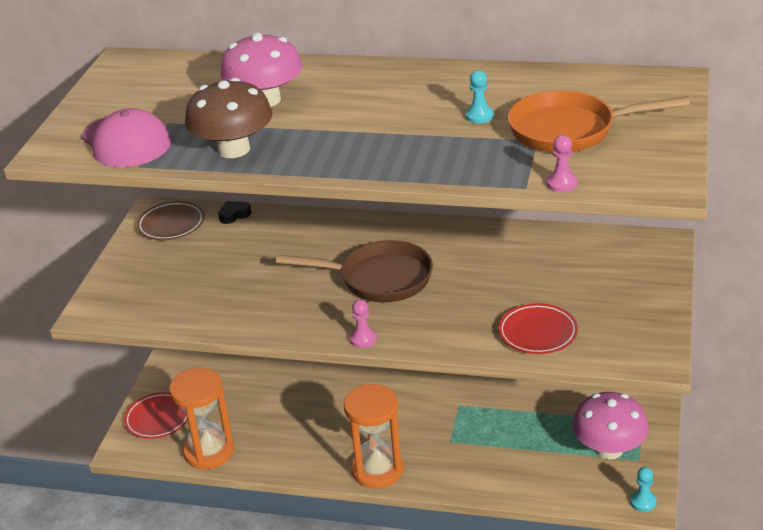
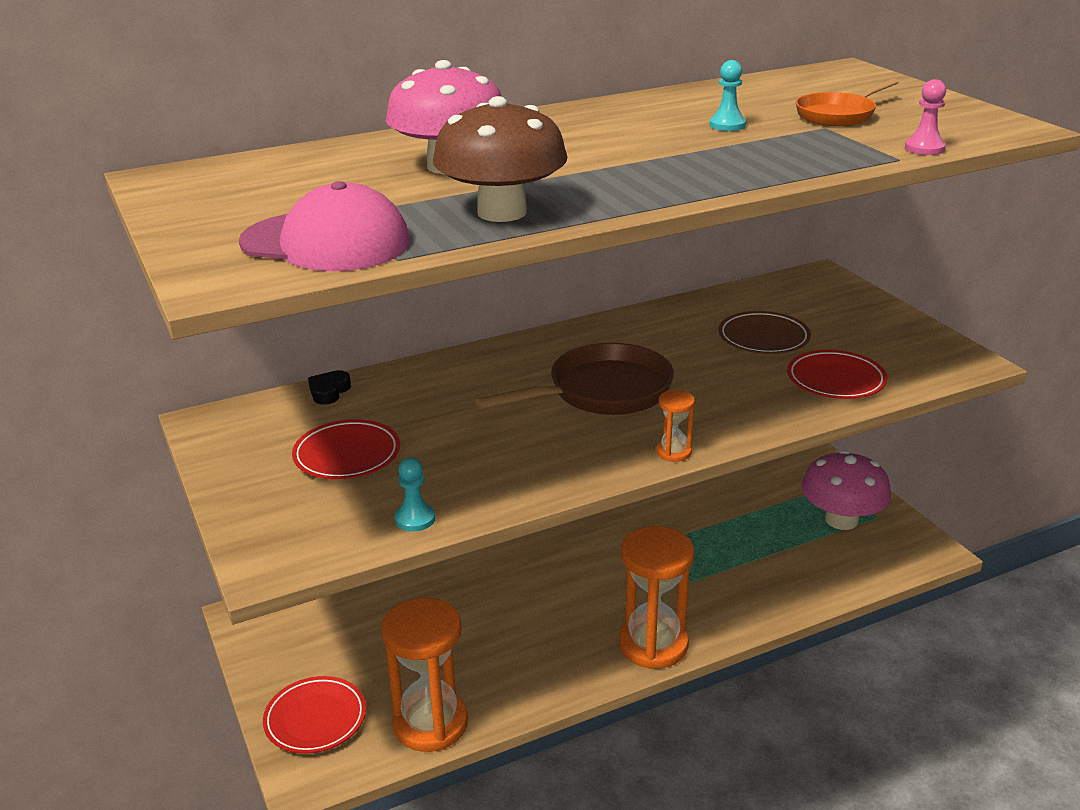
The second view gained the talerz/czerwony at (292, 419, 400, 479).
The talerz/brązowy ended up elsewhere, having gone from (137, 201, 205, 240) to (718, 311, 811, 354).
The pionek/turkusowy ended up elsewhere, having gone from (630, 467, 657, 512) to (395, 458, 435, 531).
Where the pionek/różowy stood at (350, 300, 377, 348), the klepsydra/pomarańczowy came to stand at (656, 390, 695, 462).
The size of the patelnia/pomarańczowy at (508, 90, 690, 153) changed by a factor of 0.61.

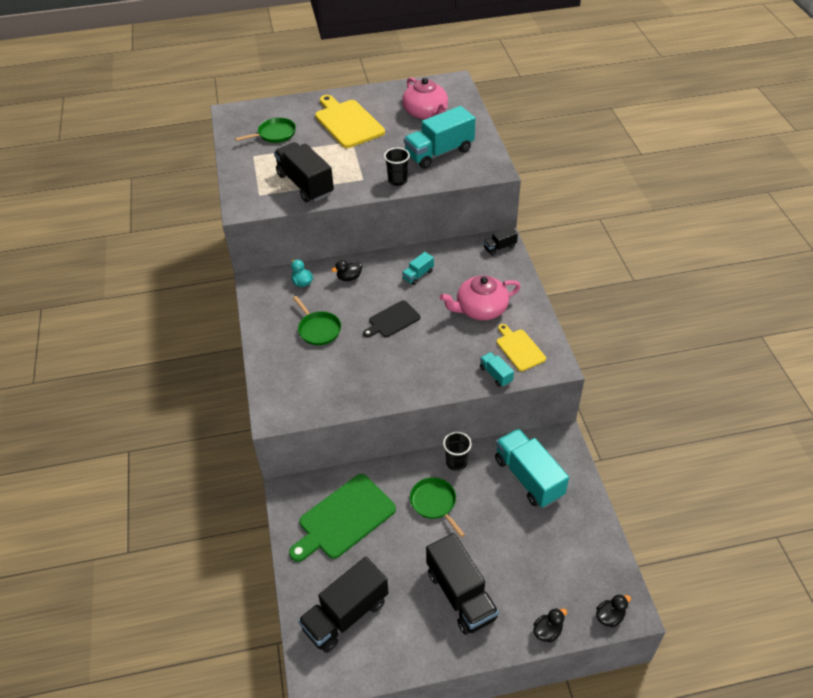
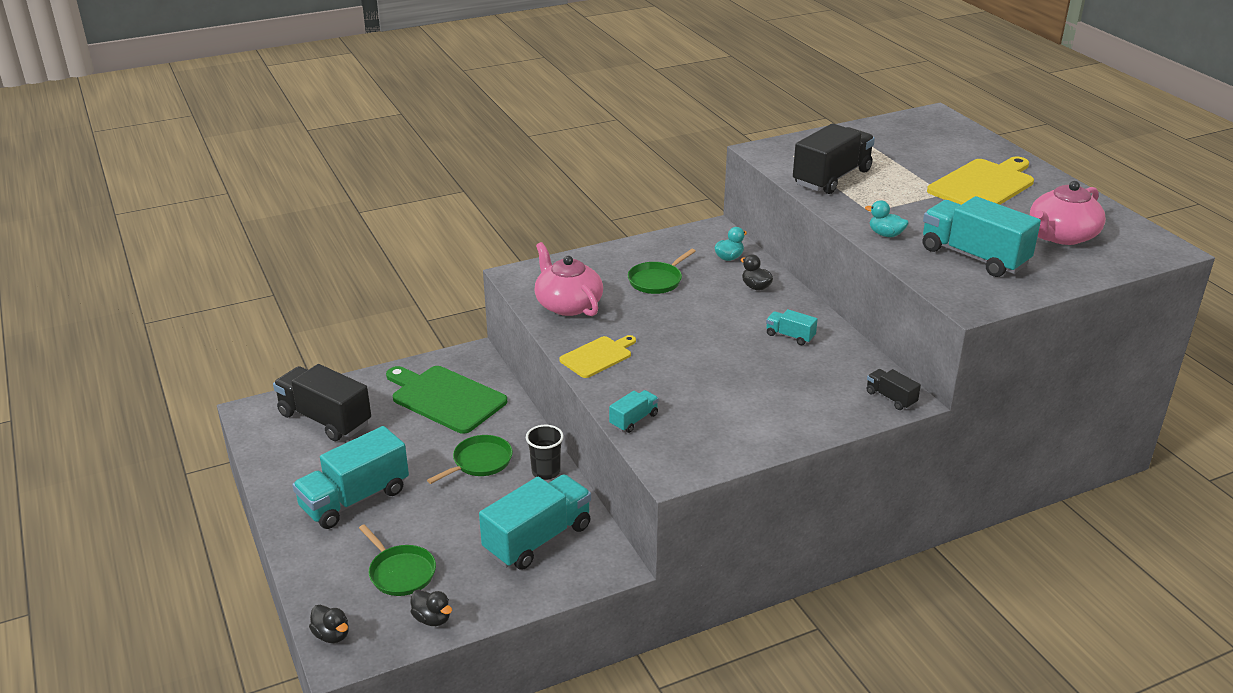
The second view lost the deska do krojenia/czarny at (363, 300, 421, 338).
The patelnia/zielony ended up elsewhere, having gone from (235, 118, 296, 143) to (359, 524, 436, 596).
The imbryk/różowy ended up elsewhere, having gone from (440, 276, 521, 320) to (534, 242, 603, 316).
The deska do krojenia/żółty ended up elsewhere, having gone from (497, 324, 546, 371) to (559, 335, 636, 378).
The kaczka/czarny ended up elsewhere, having gone from (533, 608, 567, 643) to (410, 590, 452, 626).
Where the szklanka/czarny stood at (384, 148, 410, 186), the kaczka/turkusowy came to stand at (865, 200, 909, 237).
What was the ciężarówka/czarny at (426, 533, 499, 635) turned into the ciężarówka/turkusowy at (292, 426, 409, 529).

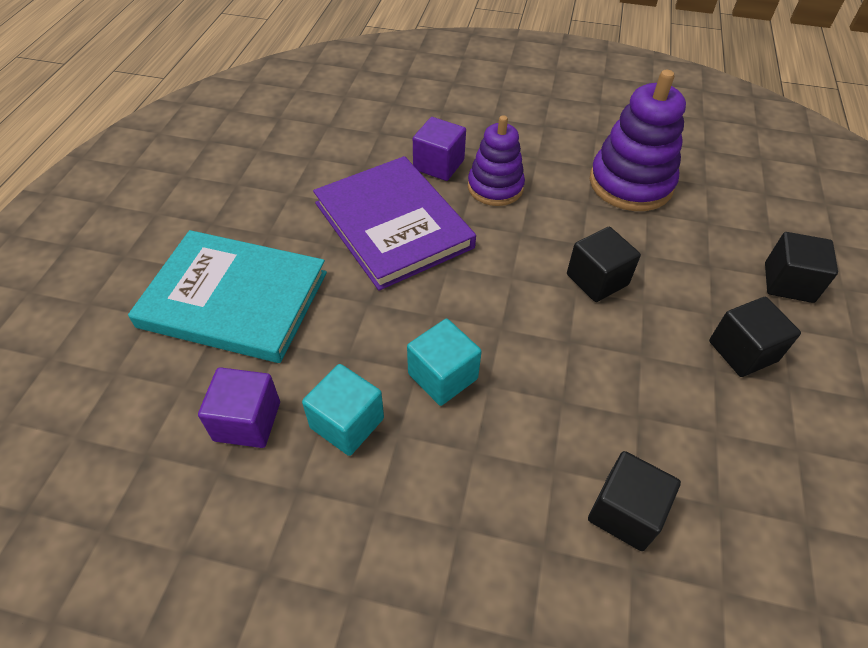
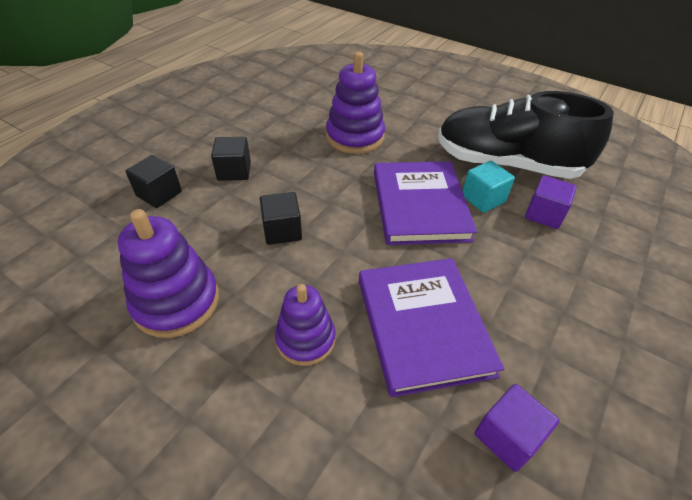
The second view lost the książka/turkusowy at (128, 230, 327, 363).
The second view gained the but/czarny at (438, 91, 614, 179).
The sześcian/fioletowy ended up elsewhere, having gone from (413, 117, 466, 181) to (475, 384, 559, 472).
Where the sześcian/turkusowy stood at (407, 319, 482, 406), the książka/fioletowy came to stand at (374, 161, 477, 245).
Where the sześcian/czarny stood at (588, 451, 681, 551), the zabawka nakładanka/fioletowy came to stand at (326, 52, 385, 154).

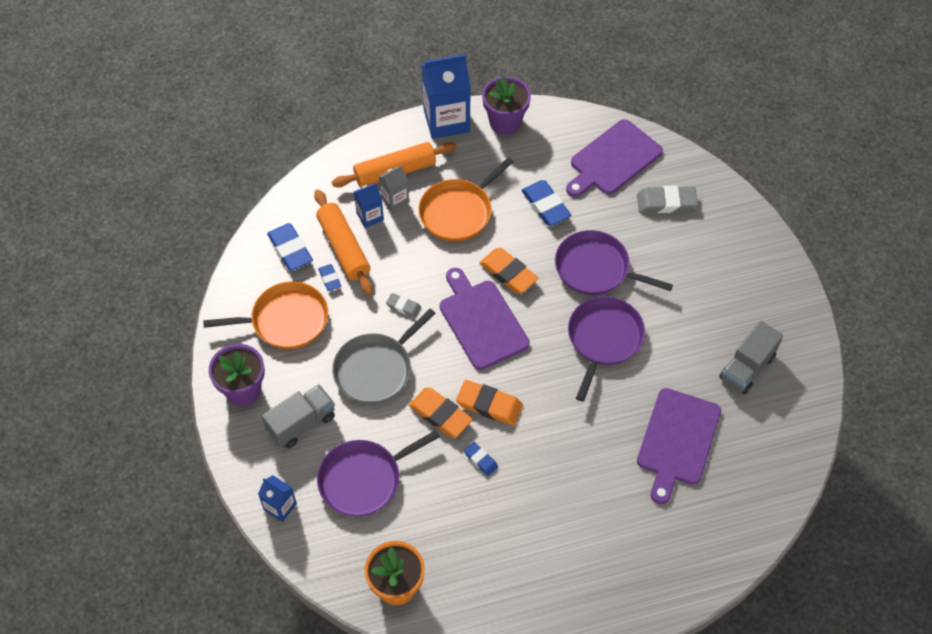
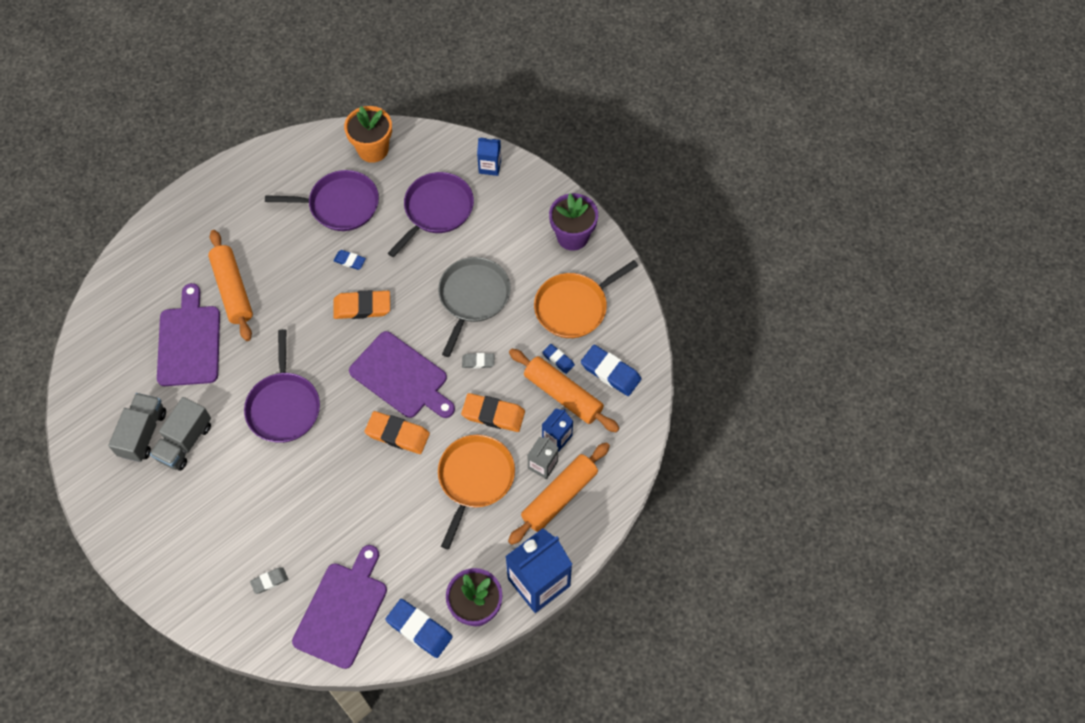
The second view gained the wałek do ciasta/pomarańczowy at (208, 230, 253, 341).
The ciężarówka/szary ended up elsewhere, having gone from (262, 384, 335, 449) to (150, 397, 211, 471).
The gumka do mazania/pomarańczowy ended up elsewhere, having gone from (409, 388, 473, 437) to (461, 393, 525, 432).
The gumka do mazania/niebieski ended up elsewhere, having gone from (521, 180, 572, 226) to (385, 599, 453, 658).
The patelnia/fioletowy ended up elsewhere, having gone from (555, 230, 673, 295) to (265, 170, 379, 231).
The size of the gumka do mazania/szary at (637, 185, 698, 213) changed by a factor of 0.55.

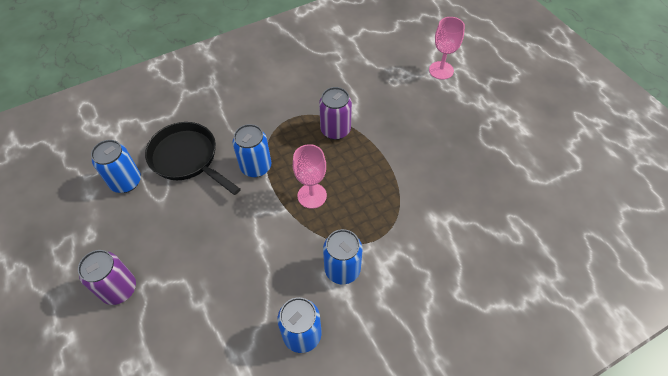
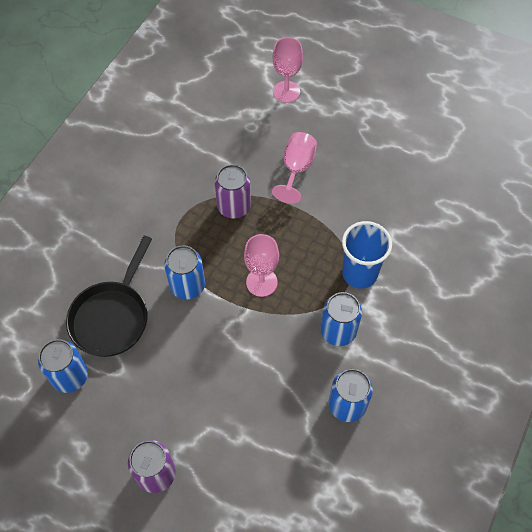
The second view gained the kielich/różowy at (272, 132, 317, 204).
The second view gained the szklanka/niebieski at (342, 221, 392, 289).
The patelnia/czarny at (145, 122, 241, 195) ended up facing another way, 75 degrees counterclockwise from before.

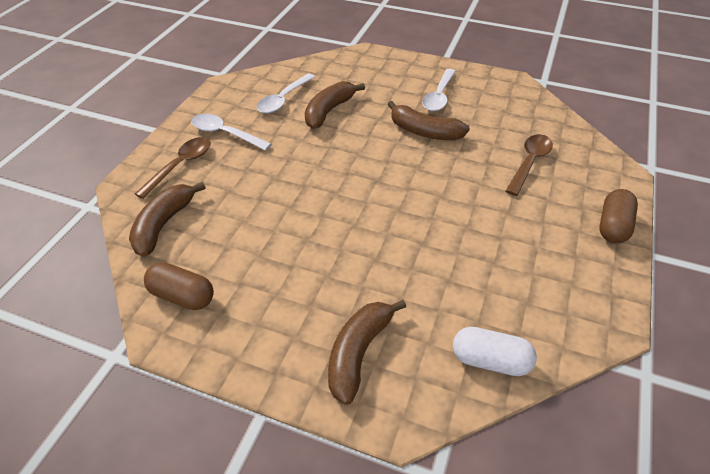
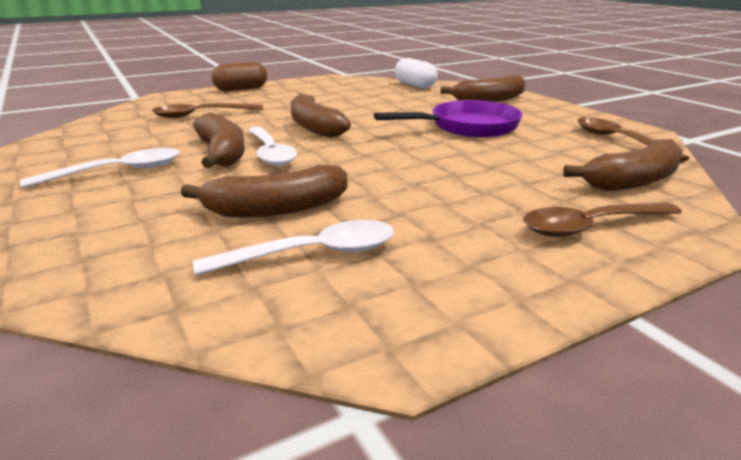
The second view gained the banan/brązowy at (291, 93, 351, 138).
The second view gained the patelnia/fioletowy at (374, 100, 522, 137).
The łyżka/biały ended up elsewhere, having gone from (191, 114, 271, 151) to (248, 127, 297, 166).
Where the kapsułka/brązowy stood at (144, 262, 214, 310), the łyżka/brązowy came to stand at (577, 117, 689, 163).

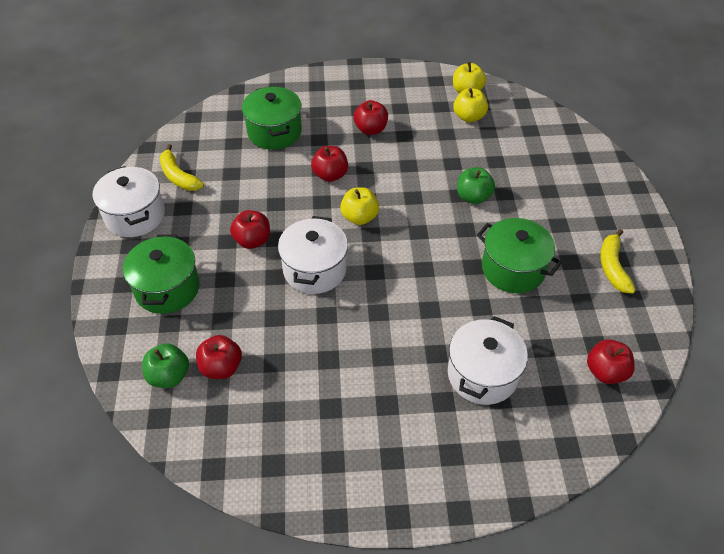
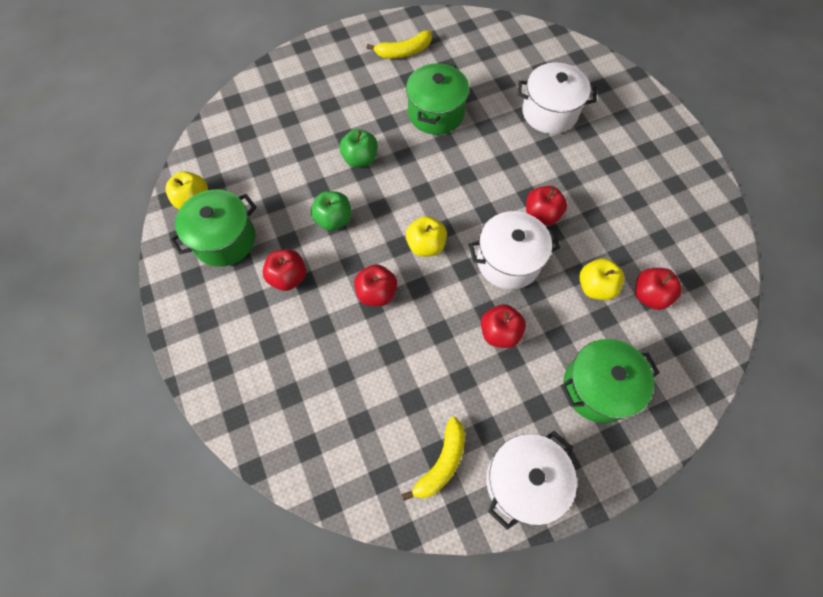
The jabłko/zielony ended up elsewhere, having gone from (142, 343, 189, 388) to (311, 191, 352, 231).
The garnek/zielony ended up elsewhere, having gone from (242, 86, 302, 150) to (170, 189, 257, 267).
The jabłko/żółty ended up elsewhere, having gone from (453, 88, 488, 122) to (579, 258, 625, 300).
The jabłko/czerwony ended up elsewhere, having gone from (587, 340, 635, 384) to (526, 186, 567, 225).

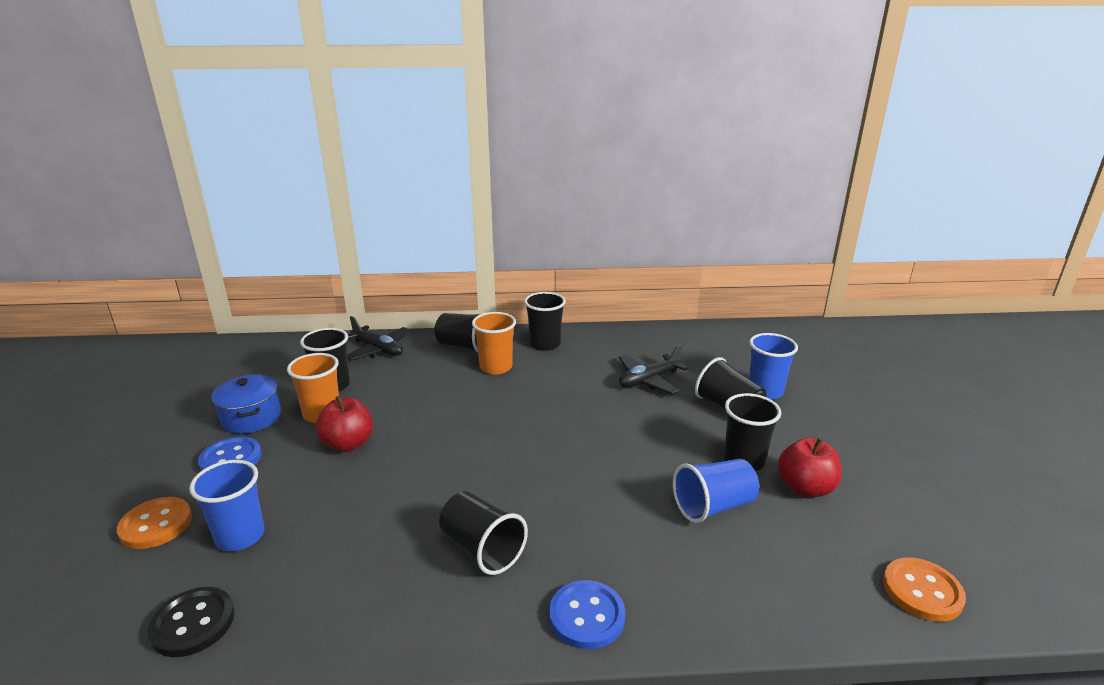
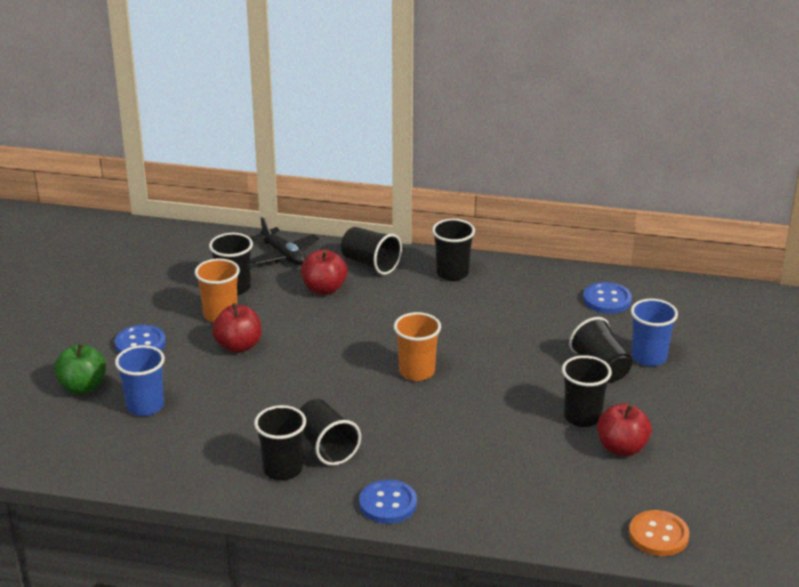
The second view lost the guzik/czarny at (148, 587, 235, 657).
The second view lost the garnek/niebieski at (211, 374, 281, 434).
The second view lost the samolot/czarny at (619, 345, 689, 395).
The second view lost the szklanka/niebieski at (673, 459, 759, 523).
The second view gained the szklanka/czarny at (254, 405, 306, 480).
The second view gained the jabłko/czerwony at (301, 250, 347, 295).
The second view gained the guzik/niebieski at (583, 282, 632, 314).
The szklanka/pomarańczowy ended up elsewhere, having gone from (472, 312, 516, 375) to (394, 312, 441, 381).
Where the guzik/pomarańczowy stood at (117, 497, 192, 549), the jabłko/zielony came to stand at (54, 343, 106, 394).

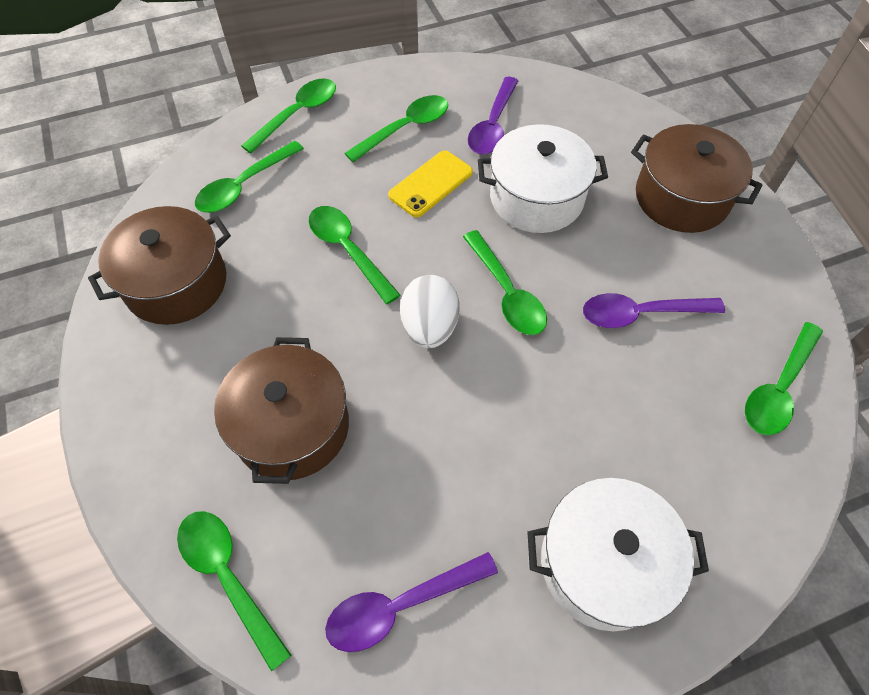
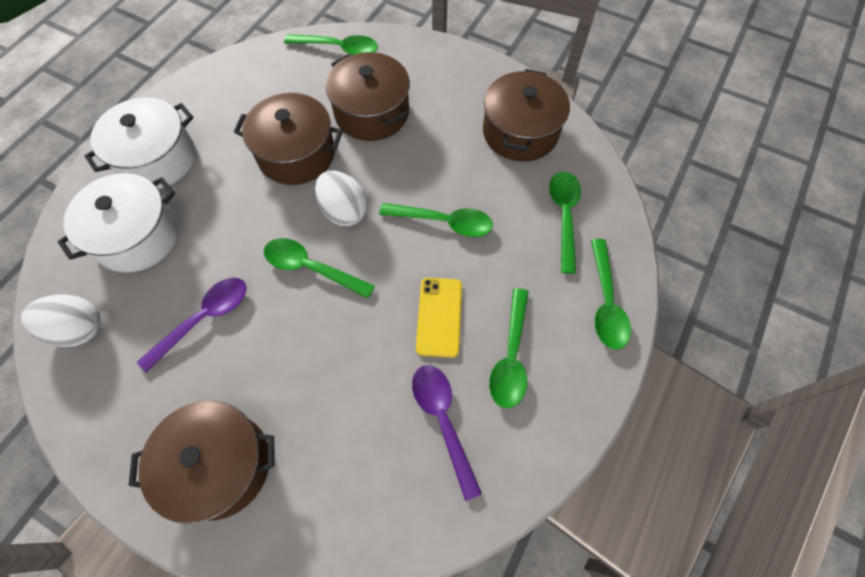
The second view lost the łyżka/fioletowy at (325, 552, 498, 652).
The second view gained the garnek/brązowy at (234, 93, 343, 185).
The garnek/biały ended up elsewhere, having gone from (478, 124, 608, 233) to (57, 173, 179, 272).
Where the łyżka/zielony stood at (745, 322, 823, 435), the jajko/biały came to stand at (21, 294, 100, 347).

